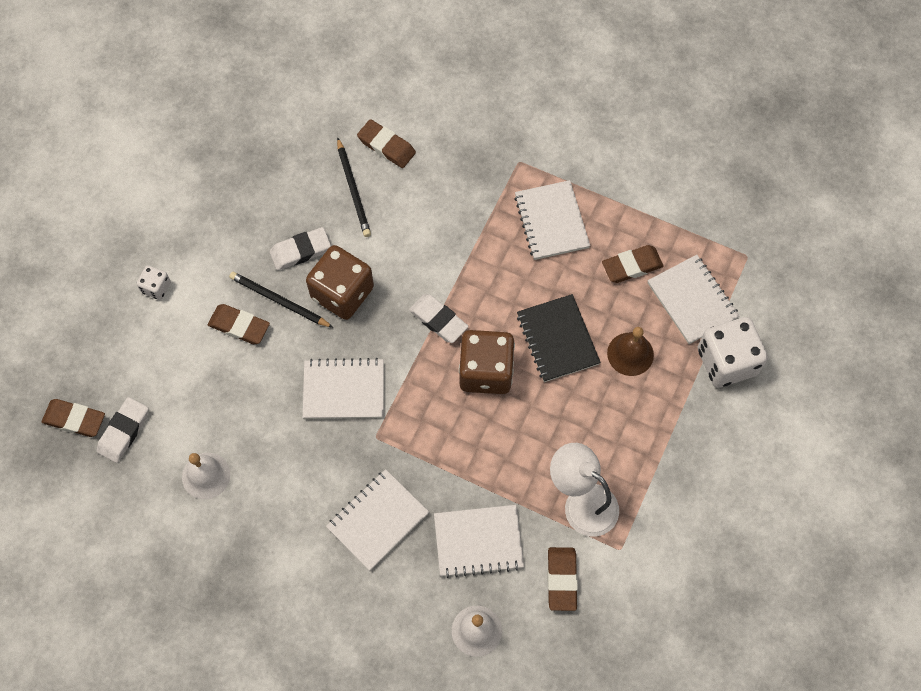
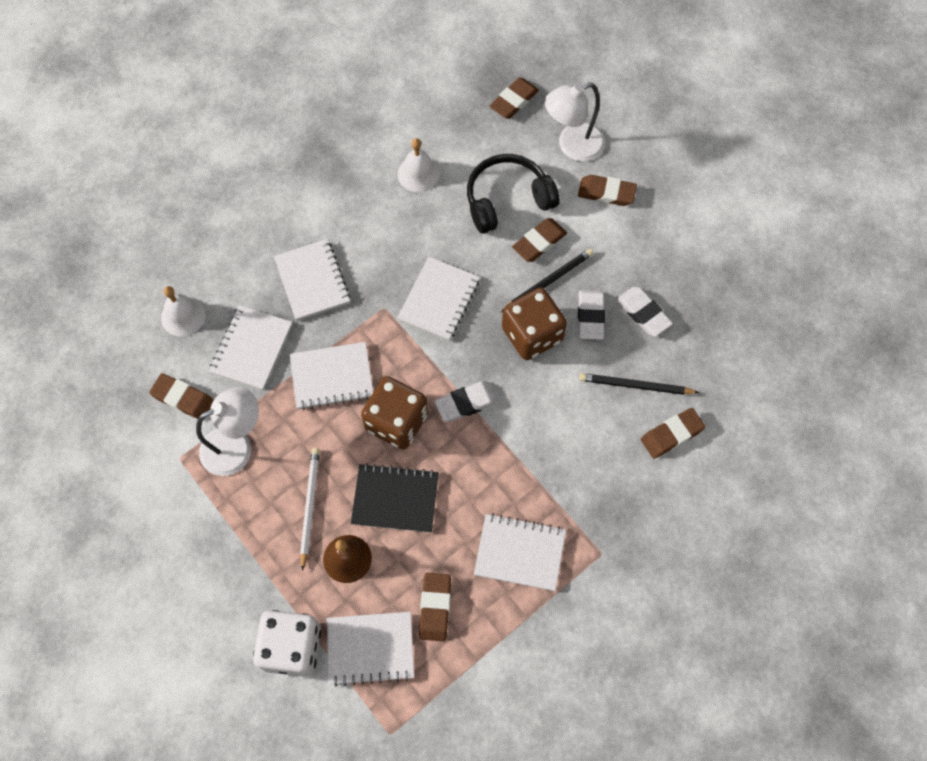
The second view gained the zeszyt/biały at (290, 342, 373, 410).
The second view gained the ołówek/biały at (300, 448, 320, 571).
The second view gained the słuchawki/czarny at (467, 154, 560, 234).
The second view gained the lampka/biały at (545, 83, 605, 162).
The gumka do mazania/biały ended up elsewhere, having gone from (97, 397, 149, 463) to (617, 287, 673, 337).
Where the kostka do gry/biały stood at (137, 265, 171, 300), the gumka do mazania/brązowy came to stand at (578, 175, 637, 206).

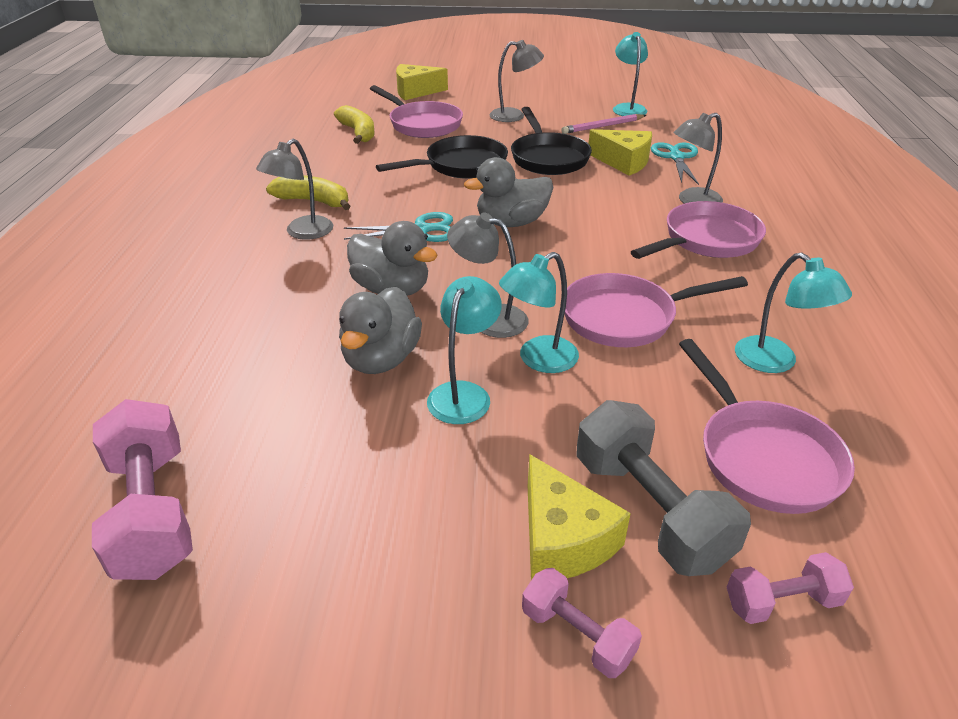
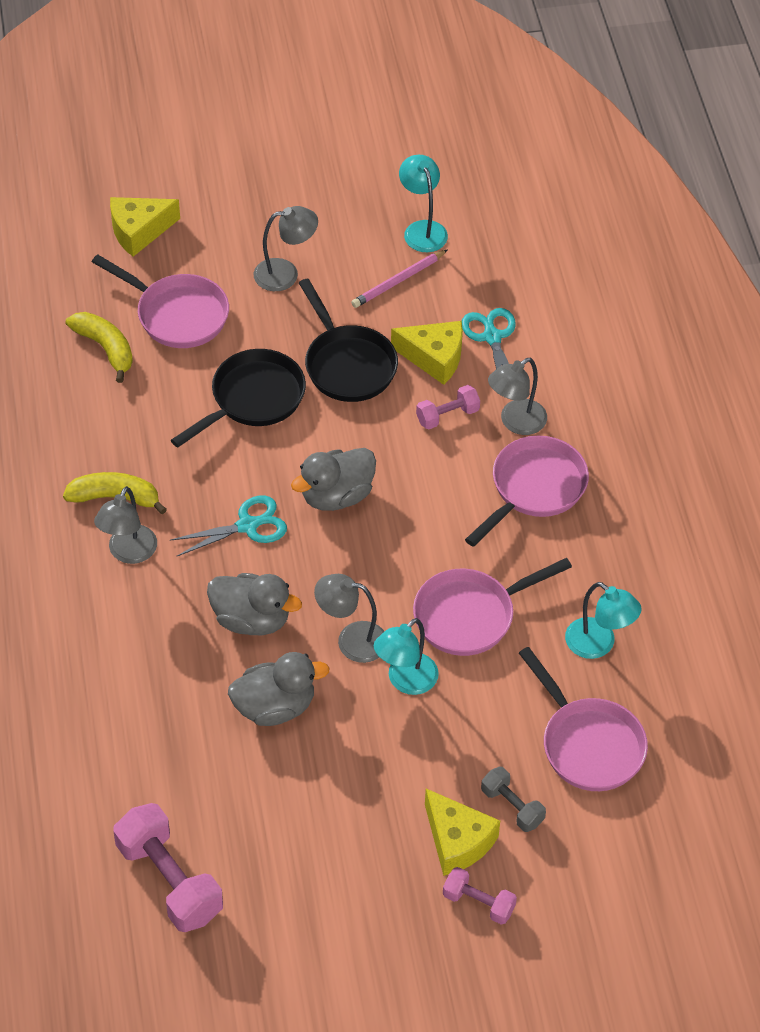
The second view lost the lampka/turkusowy at (427, 276, 502, 424).
The hantel/różowy ended up elsewhere, having gone from (727, 552, 854, 624) to (416, 385, 480, 429).
The kaczka/szary at (339, 287, 422, 374) ended up facing another way, 105 degrees counterclockwise from before.
The size of the hantel/szary at (576, 400, 751, 576) changed by a factor of 0.54.

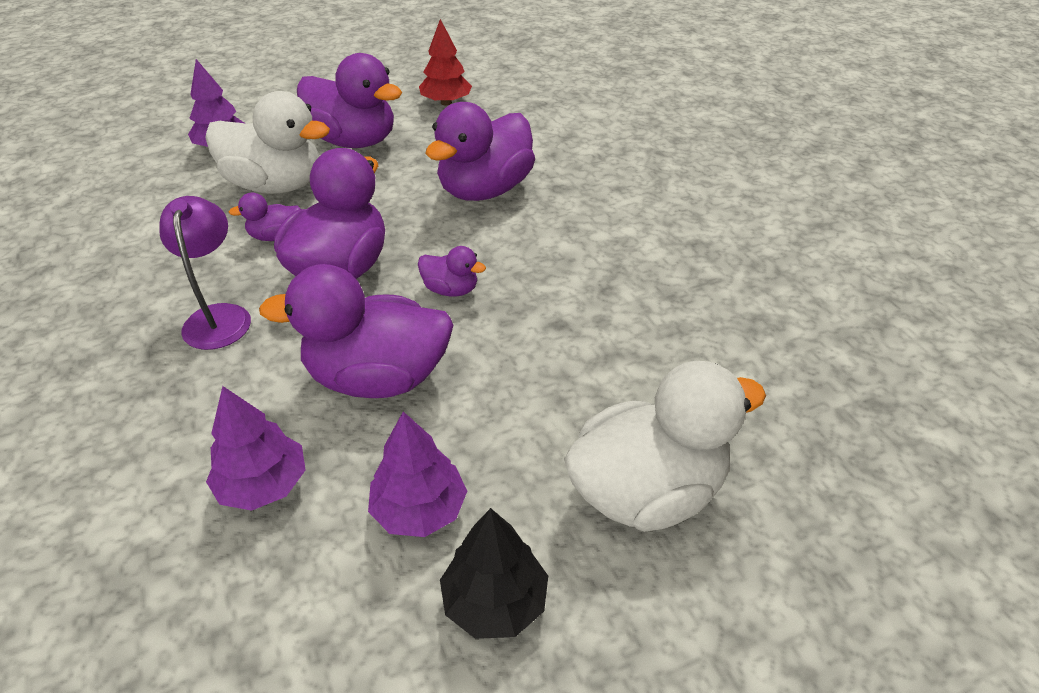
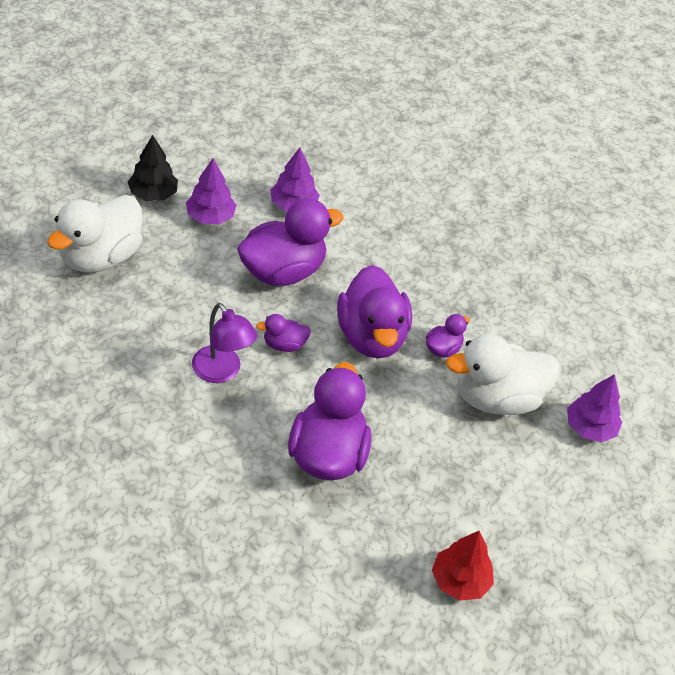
The second view lost the kaczka/fioletowy at (297, 53, 402, 148).
The lampka/fioletowy ended up elsewhere, having gone from (159, 196, 251, 350) to (192, 303, 257, 383).

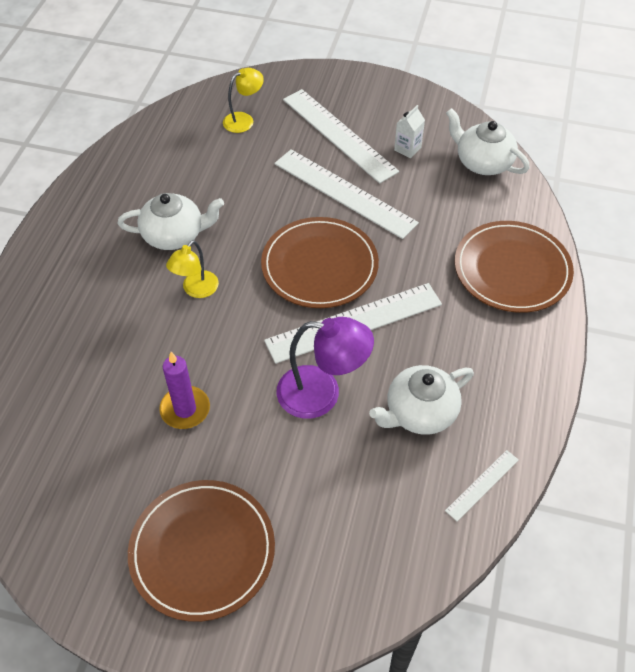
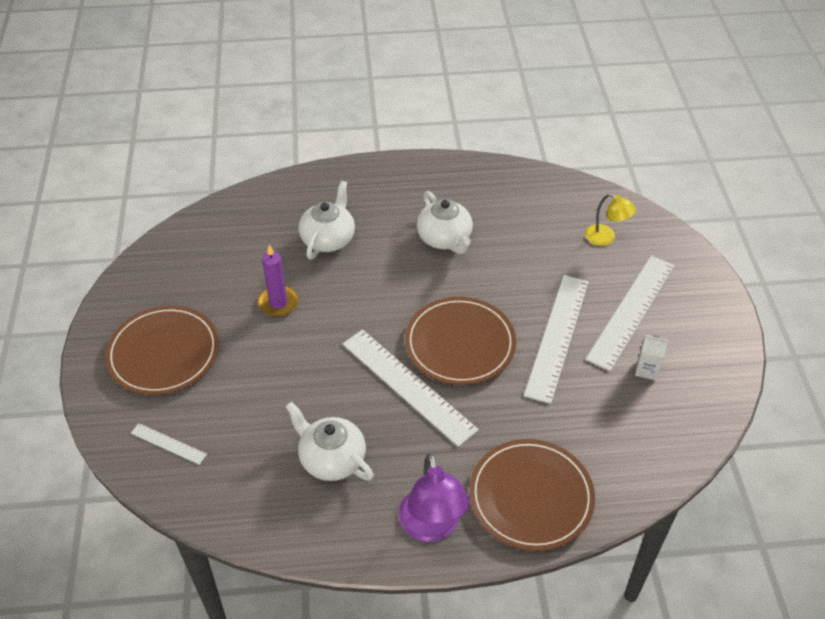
The second view lost the lampka/żółty at (166, 240, 219, 298).
The lampka/fioletowy ended up elsewhere, having gone from (276, 317, 374, 419) to (398, 453, 470, 542).
The linijka/biały ended up elsewhere, having gone from (445, 450, 519, 521) to (131, 423, 207, 465).
The imbryk/biały ended up elsewhere, having gone from (446, 108, 530, 175) to (299, 181, 355, 259).

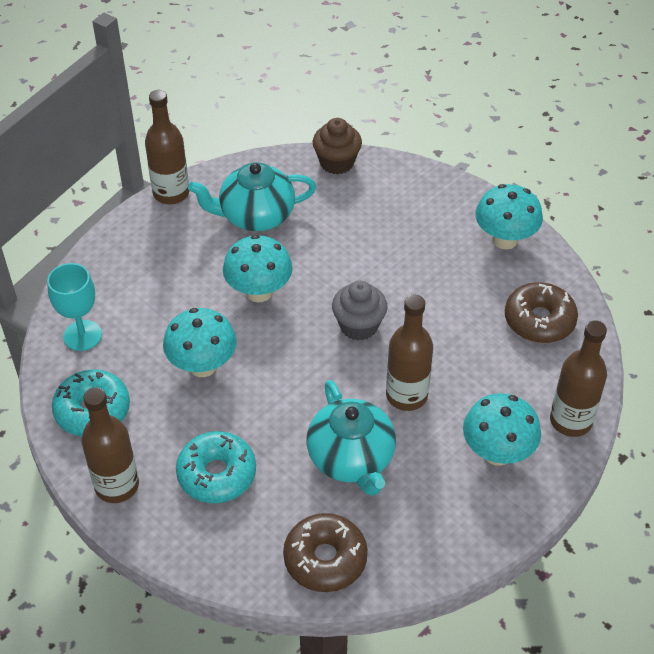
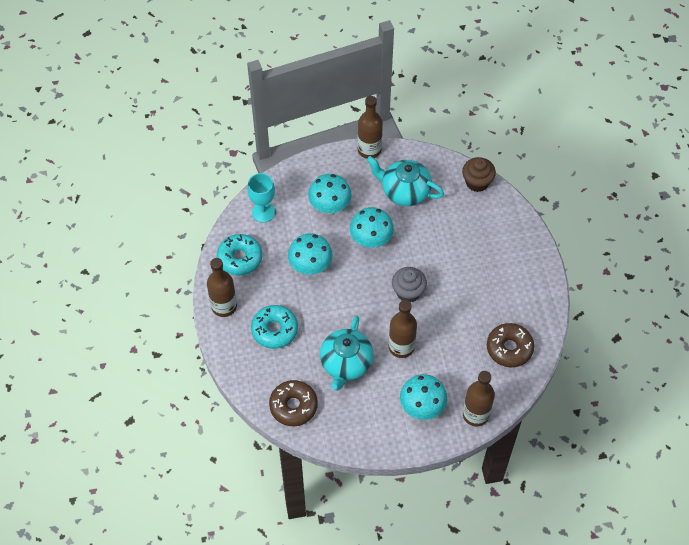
The grzyb/turkusowy ended up elsewhere, having gone from (475, 184, 543, 250) to (308, 174, 352, 214).

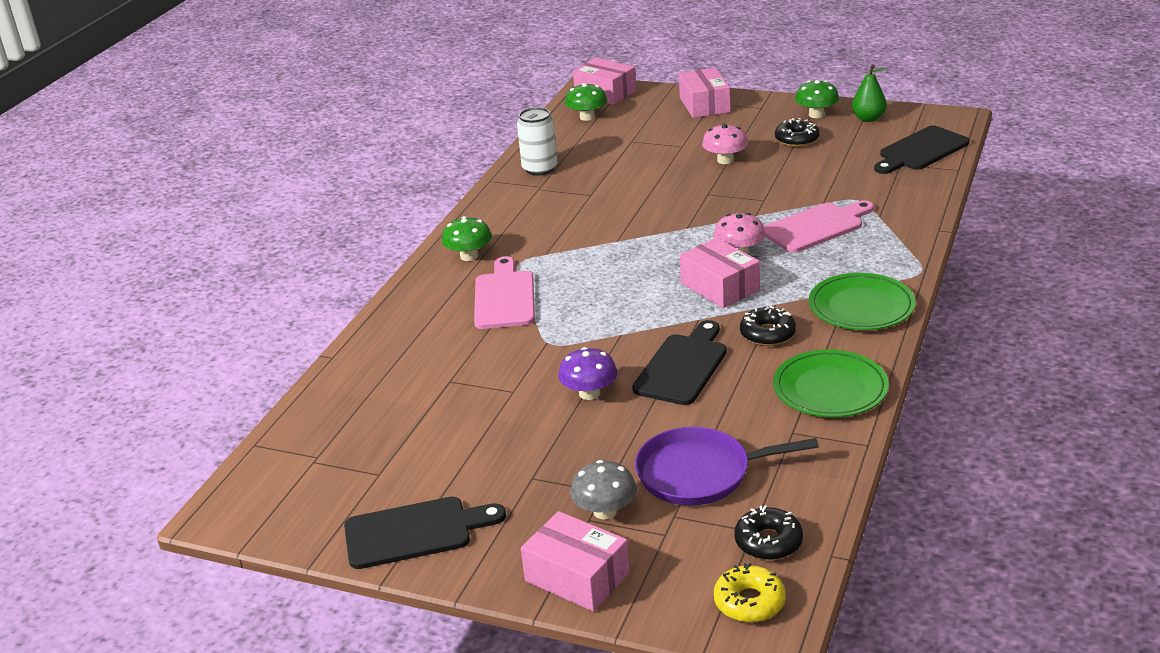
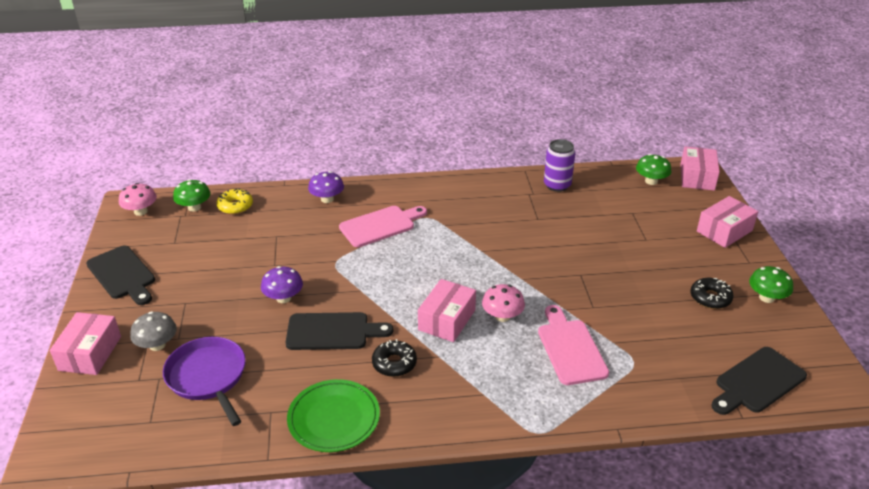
The second view lost the donut/czarny at (734, 505, 803, 560).
The second view lost the talerz/zielony at (809, 273, 916, 330).
The second view lost the gruszka/zielony at (852, 64, 887, 122).
The second view gained the grzyb/fioletowy at (308, 171, 344, 203).
The grzyb/zielony ended up elsewhere, having gone from (442, 216, 492, 261) to (173, 179, 211, 212).
The grzyb/różowy ended up elsewhere, having gone from (702, 123, 748, 164) to (119, 183, 157, 216).
The donut/żółty ended up elsewhere, having gone from (714, 563, 786, 622) to (216, 188, 253, 214).
What was the puszka/biały at (517, 107, 558, 176) turned into the puszka/fioletowy at (544, 139, 575, 192).
The deska do krojenia/różowy at (764, 200, 874, 253) ended up facing another way, 135 degrees counterclockwise from before.
The deska do krojenia/czarny at (874, 126, 969, 174) ended up facing another way, 60 degrees counterclockwise from before.

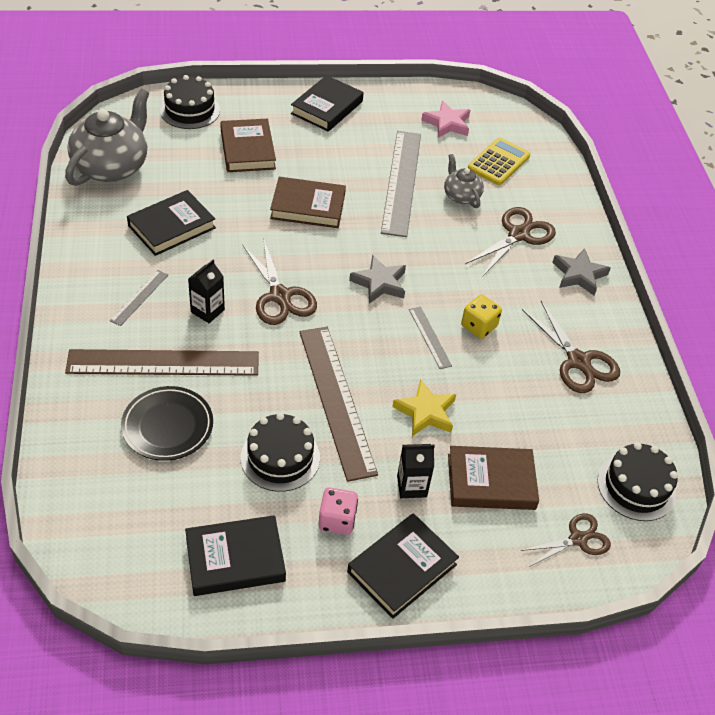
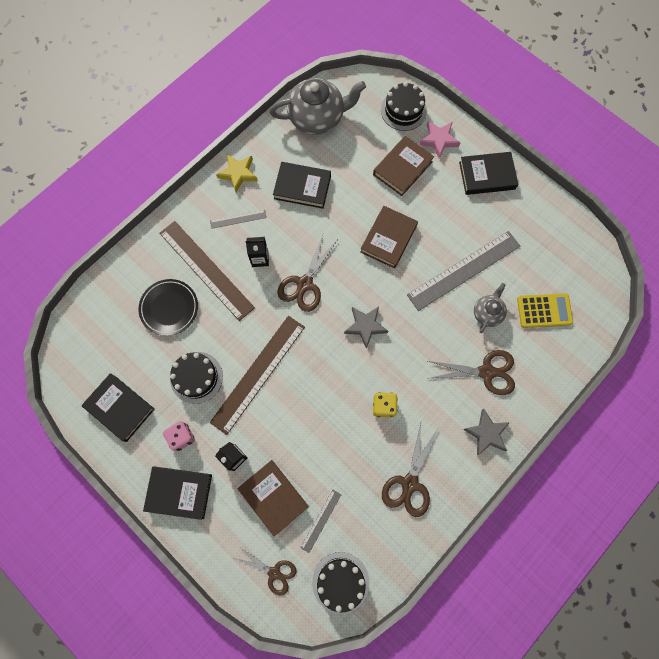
The gwiazda/żółty ended up elsewhere, having gone from (393, 379, 456, 436) to (216, 154, 258, 192).
The linijka/szary ended up elsewhere, having gone from (409, 307, 452, 369) to (300, 490, 341, 553).
The gwiazda/różowy ended up elsewhere, having gone from (421, 100, 470, 138) to (419, 121, 460, 158).
The książka/brązowy at (270, 177, 346, 228) ended up facing another way, 60 degrees clockwise from before.

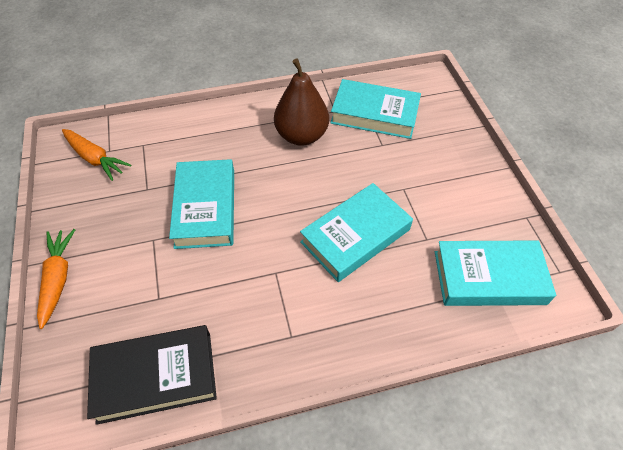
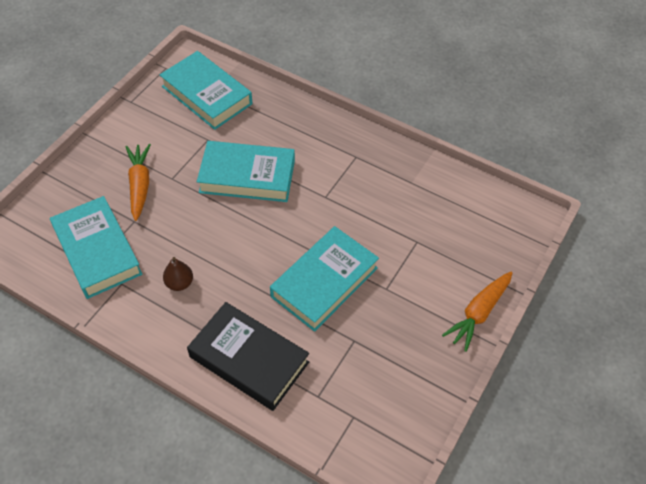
The marchewka/pomarańczowy ended up elsewhere, having gone from (62, 129, 131, 181) to (125, 144, 151, 221).
The książka/czarny ended up elsewhere, having gone from (87, 325, 217, 425) to (187, 302, 309, 411).
The size of the gruszka/brązowy at (274, 59, 329, 146) changed by a factor of 0.47.

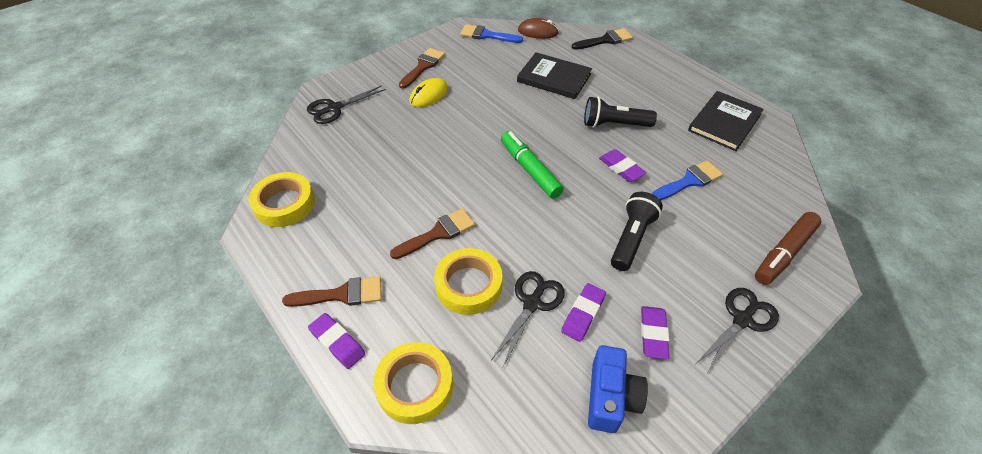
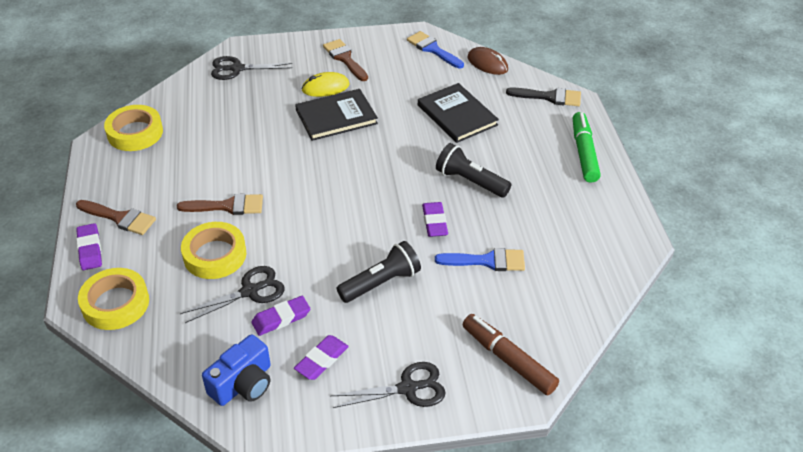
The flamaster/zielony ended up elsewhere, having gone from (501, 131, 564, 199) to (573, 112, 601, 183).
The książka/czarny ended up elsewhere, having gone from (688, 91, 764, 151) to (295, 89, 378, 141).
The pędzel/brązowy at (399, 48, 445, 89) ended up facing another way, 90 degrees counterclockwise from before.
The flamaster/brązowy at (755, 212, 822, 285) ended up facing another way, 60 degrees clockwise from before.

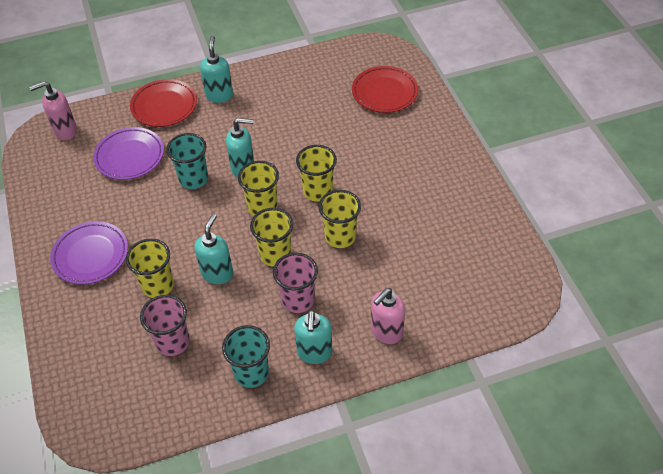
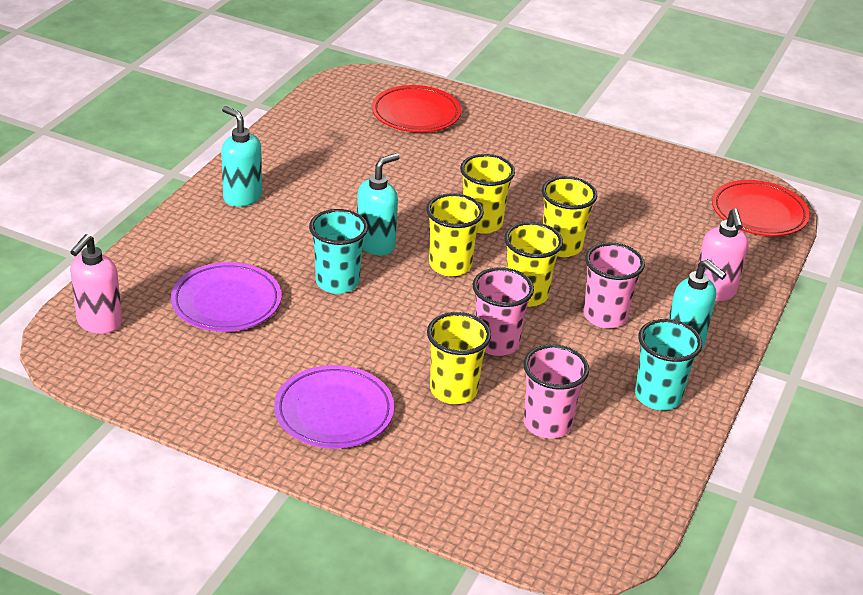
The talerz/czerwony ended up elsewhere, having gone from (130, 79, 197, 127) to (712, 180, 810, 236).
Where the dozownik mydła/turkusowy stood at (194, 214, 233, 284), the szklanka/różowy came to stand at (473, 267, 534, 356).

